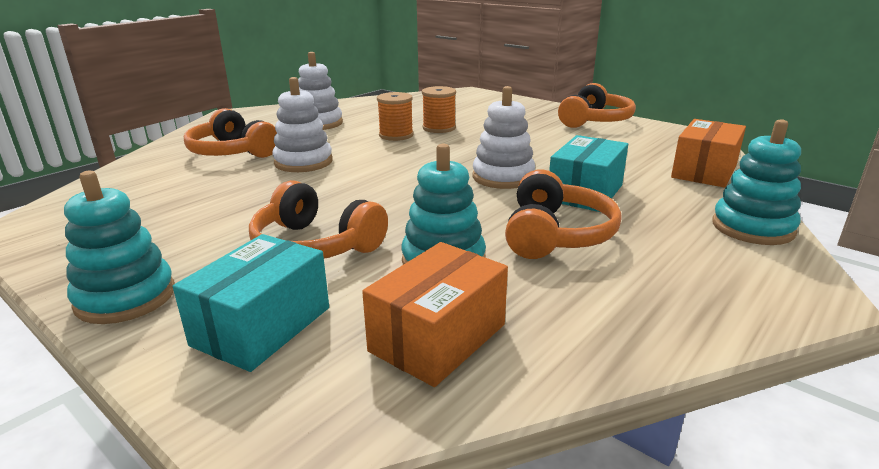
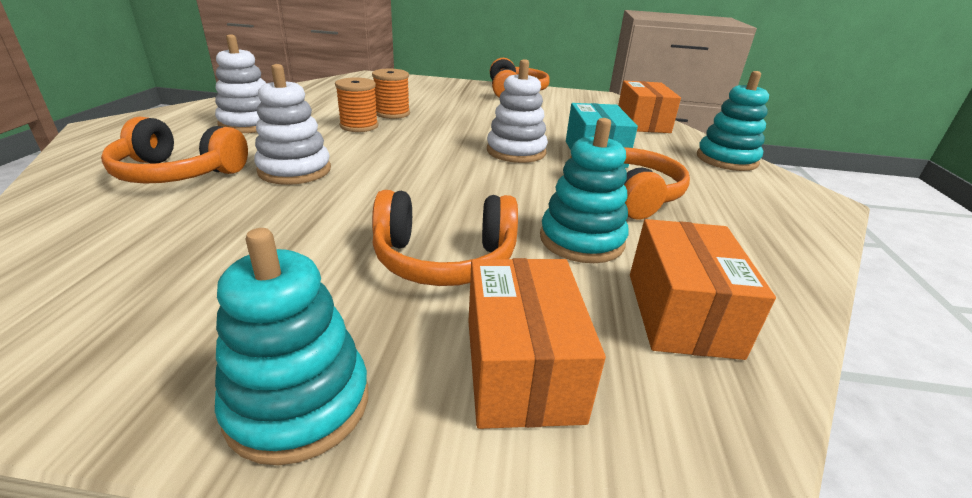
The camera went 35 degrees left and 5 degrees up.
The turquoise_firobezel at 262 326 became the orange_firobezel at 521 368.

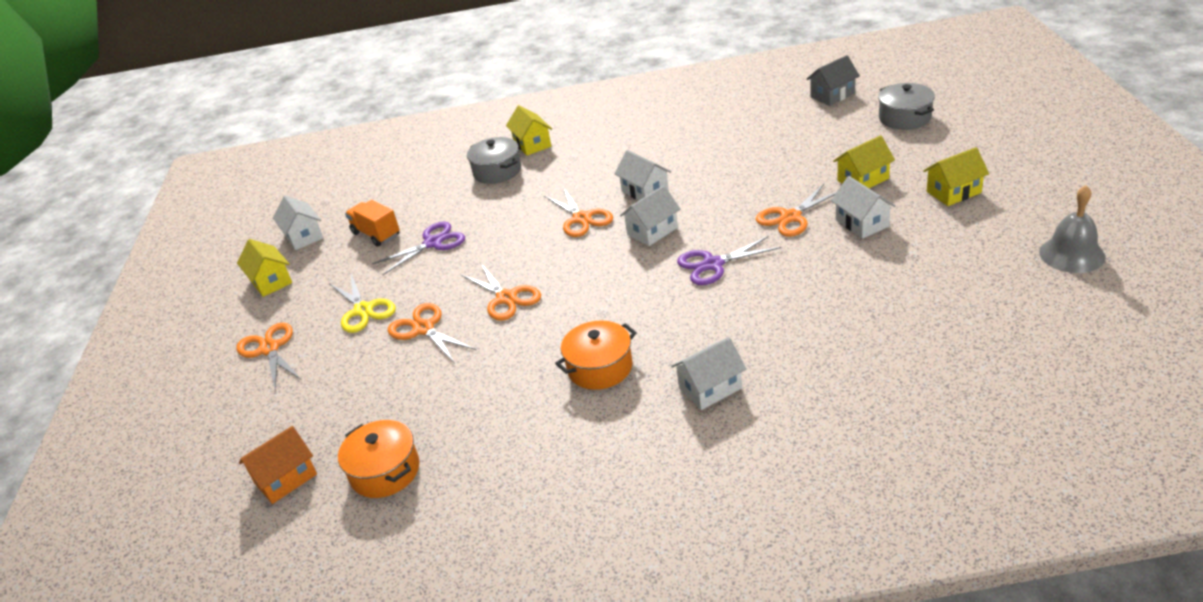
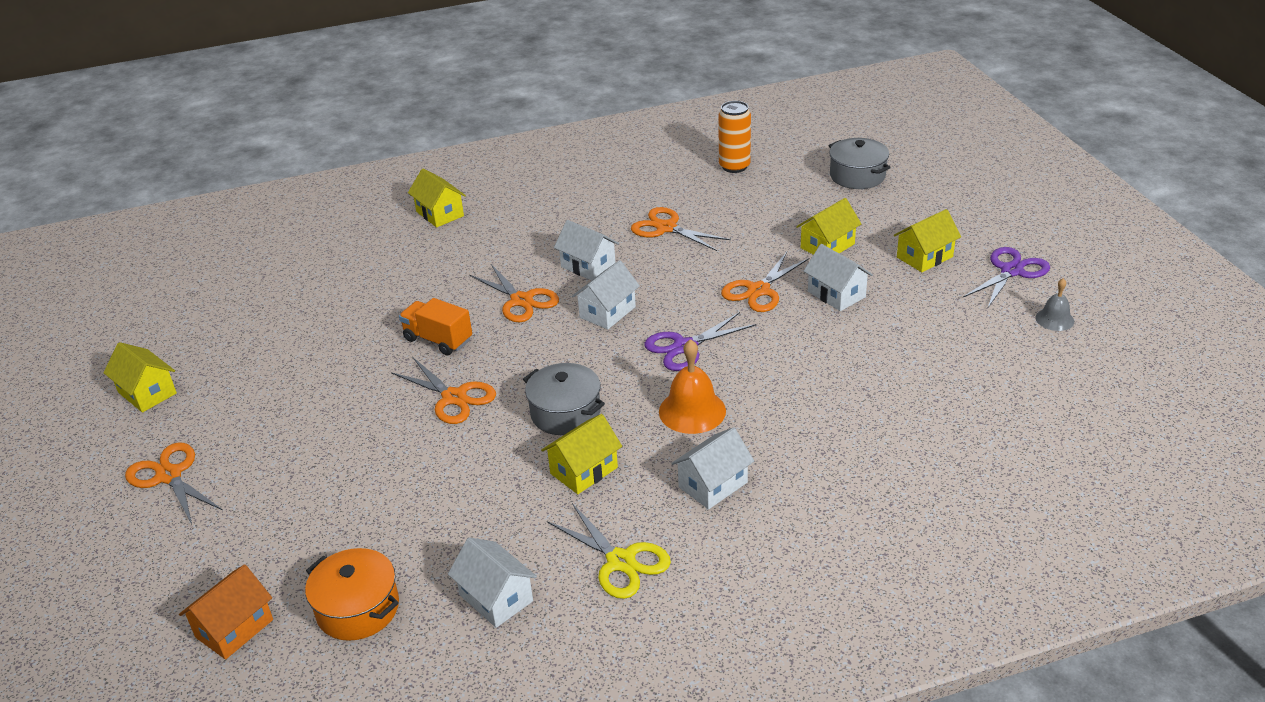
The camera went 15 degrees left and 0 degrees up.
The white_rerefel moved from 303 236 to 496 598.
The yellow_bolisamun moved from 363 310 to 620 562.
The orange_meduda moved from 376 234 to 438 340.
The purple_bolisamun moved from 433 243 to 1011 271.
The orange_bolisamun moved from 424 329 to 666 228.
The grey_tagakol moved from 497 171 to 565 413.
The orange_tagakol at 600 367 was replaced by the yellow_rerefel at 584 470.
The grey_rerefel at 832 95 disappeared.
The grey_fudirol at 1072 254 changed to 0.59 times the size.
The orange_fudirol at 692 411 appeared.
The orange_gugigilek at 734 166 appeared.

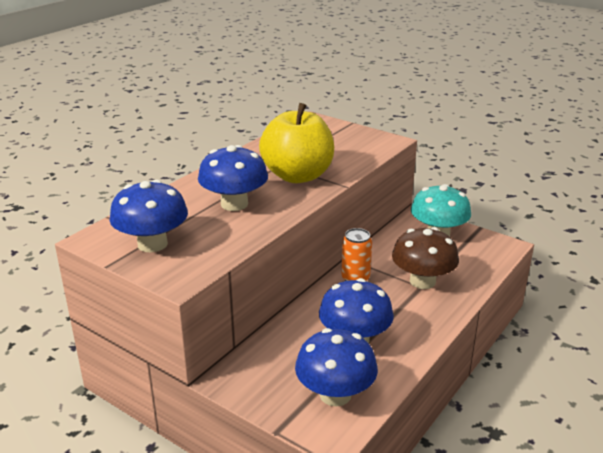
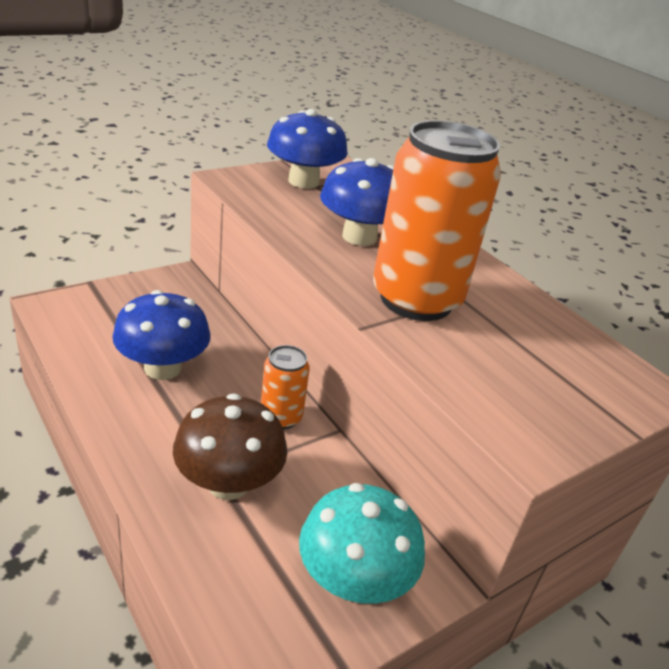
The camera went 105 degrees right and 5 degrees up.
The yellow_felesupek at 297 176 was replaced by the orange_gugigilek at 416 299.
The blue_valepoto at 335 394 disappeared.

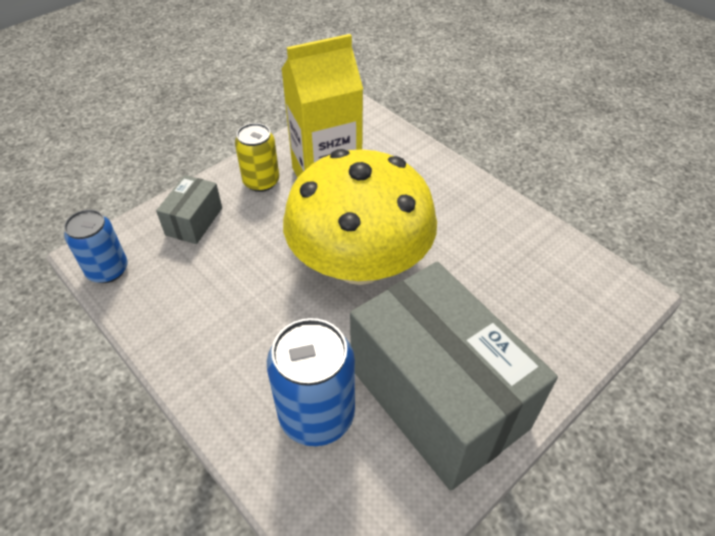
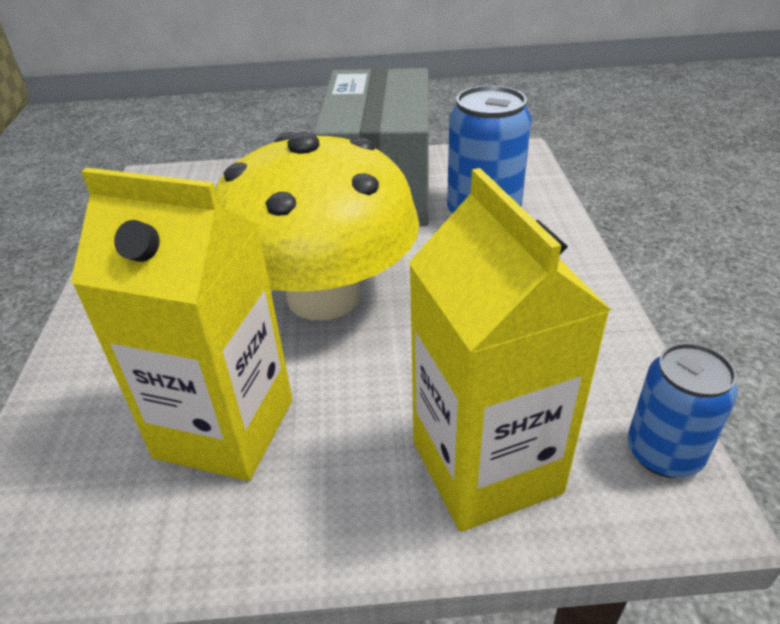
The camera went 140 degrees left and 10 degrees down.
The grey_firobezel at 194 221 was replaced by the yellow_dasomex at 486 467.
The yellow_gugigilek at 261 181 disappeared.

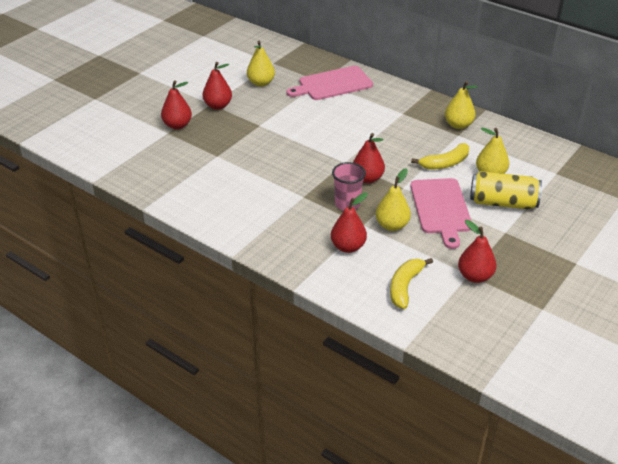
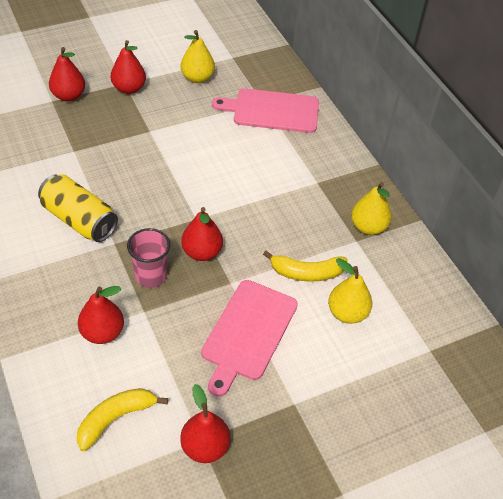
The camera went 25 degrees right and 10 degrees up.
The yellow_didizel at 392 225 disappeared.
The yellow_gugigilek moved from 503 203 to 79 220.

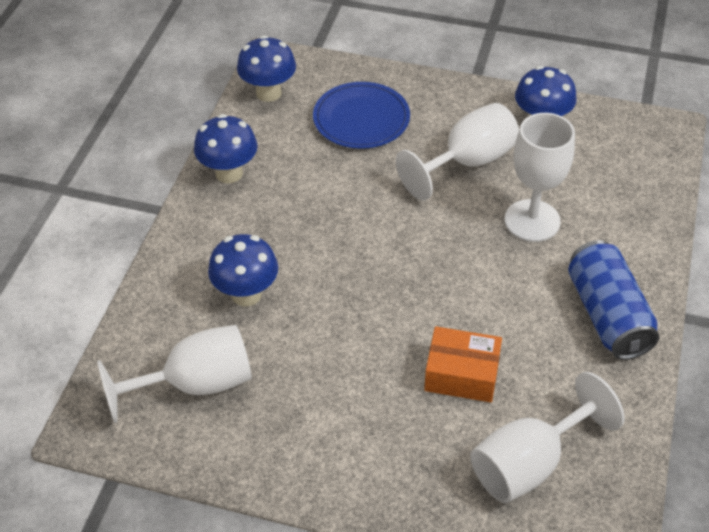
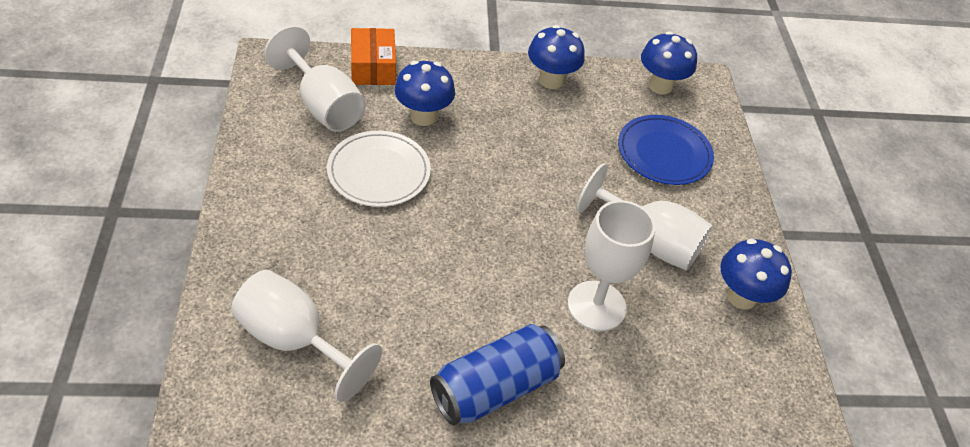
The camera went 65 degrees right and 0 degrees up.
The orange_firobezel moved from 461 374 to 373 67.
The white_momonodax at 379 172 appeared.

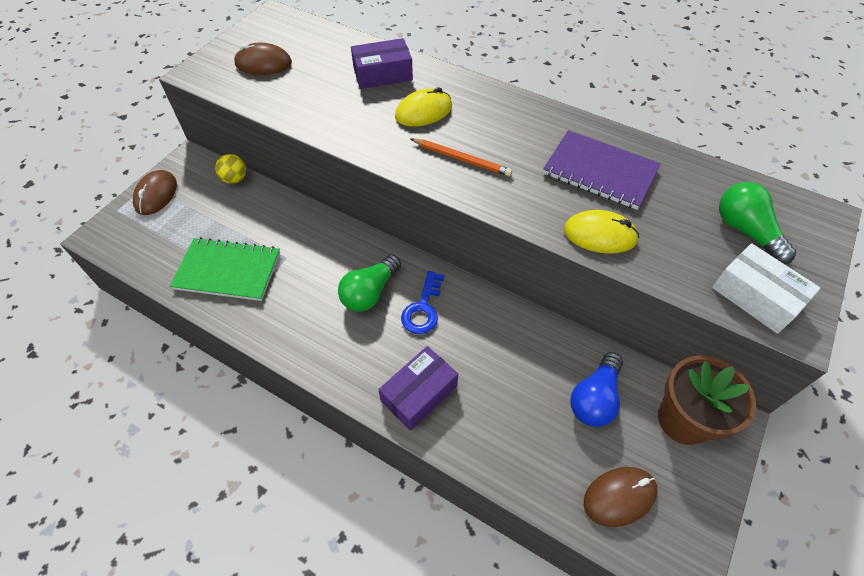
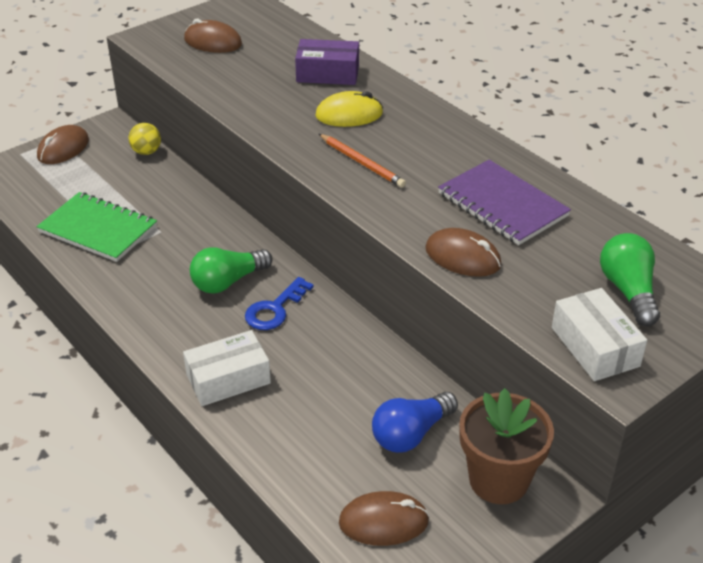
The camera went 20 degrees right and 15 degrees down.
The purple_firobezel at 419 393 became the white_firobezel at 228 379.
The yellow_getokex at 600 235 became the brown_getokex at 462 257.

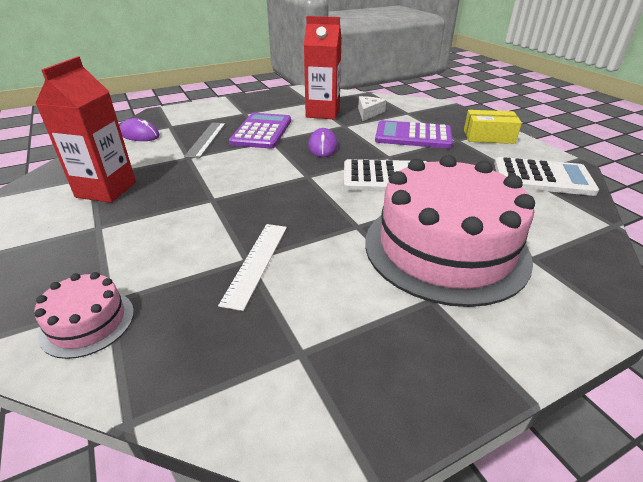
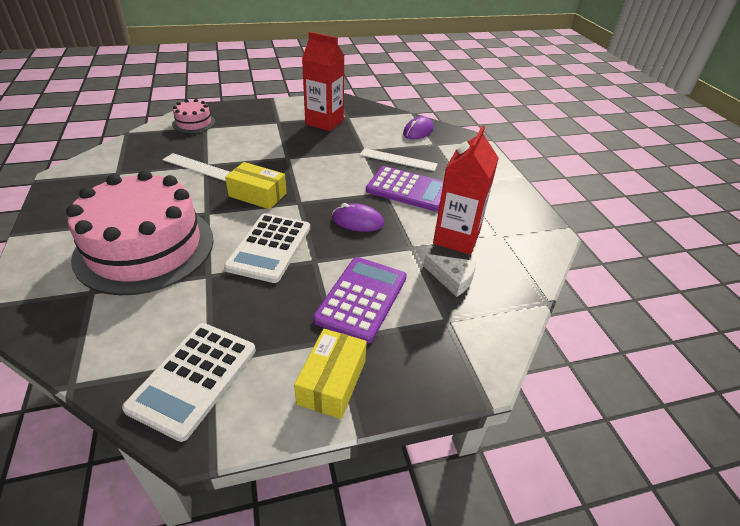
The camera went 100 degrees right and 5 degrees up.
The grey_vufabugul at 206 139 became the white_vufabugul at 398 160.
The yellow_firobezel at 257 195 appeared.

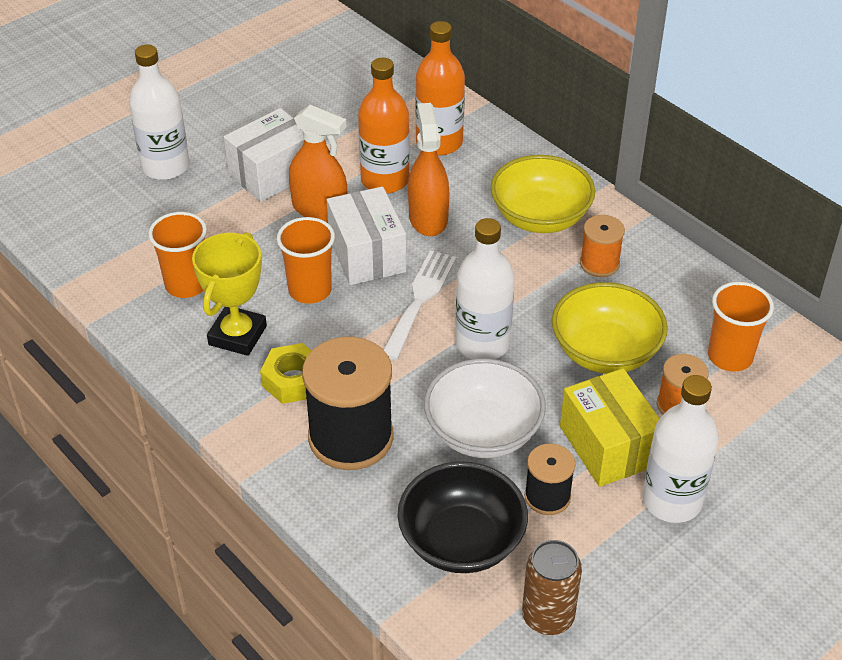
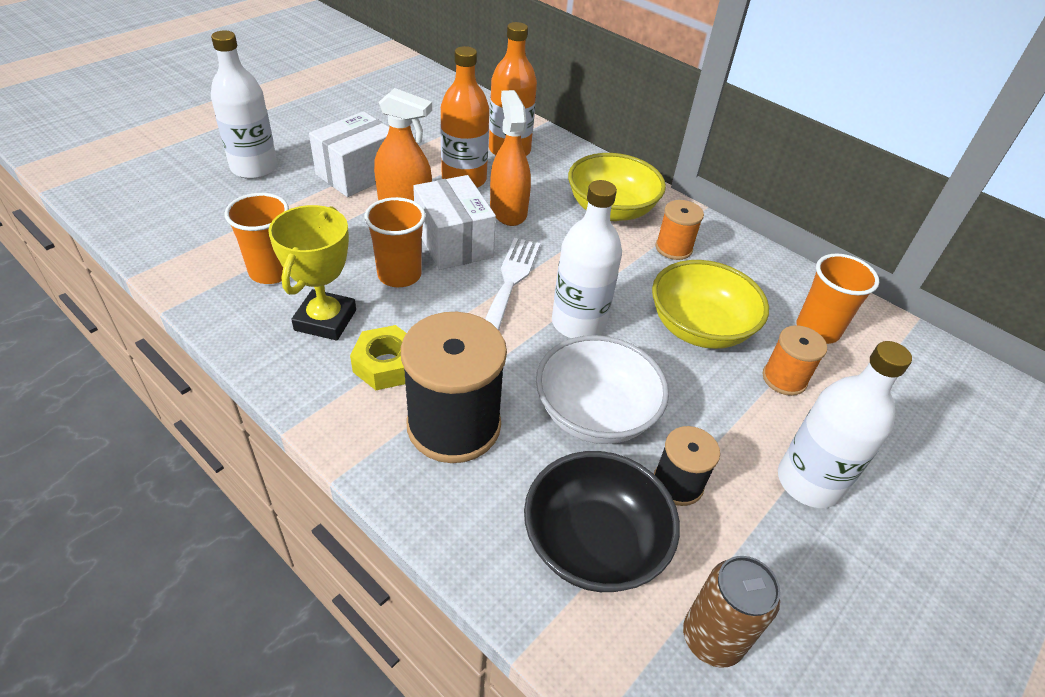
The camera went 10 degrees left and 0 degrees up.
The yellow_firobezel at 608 446 disappeared.

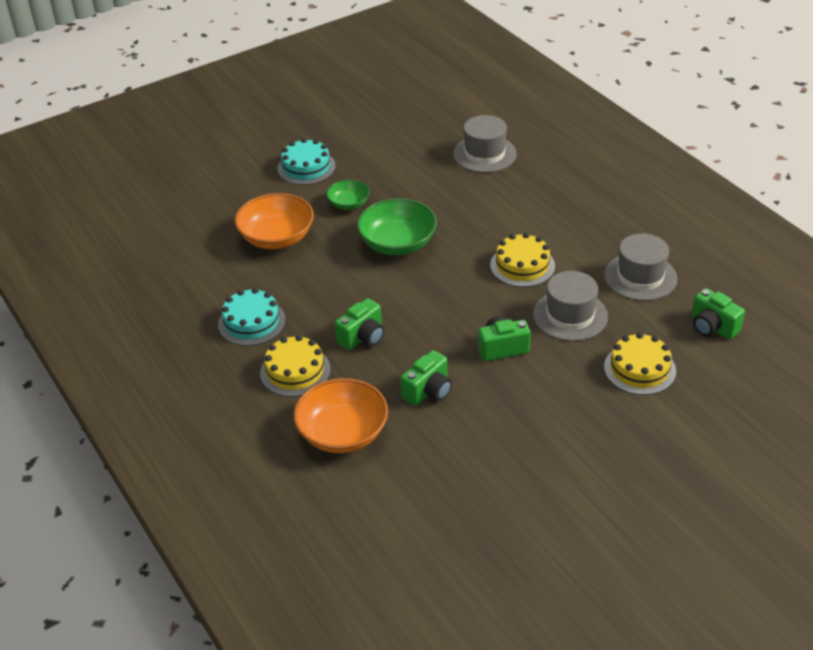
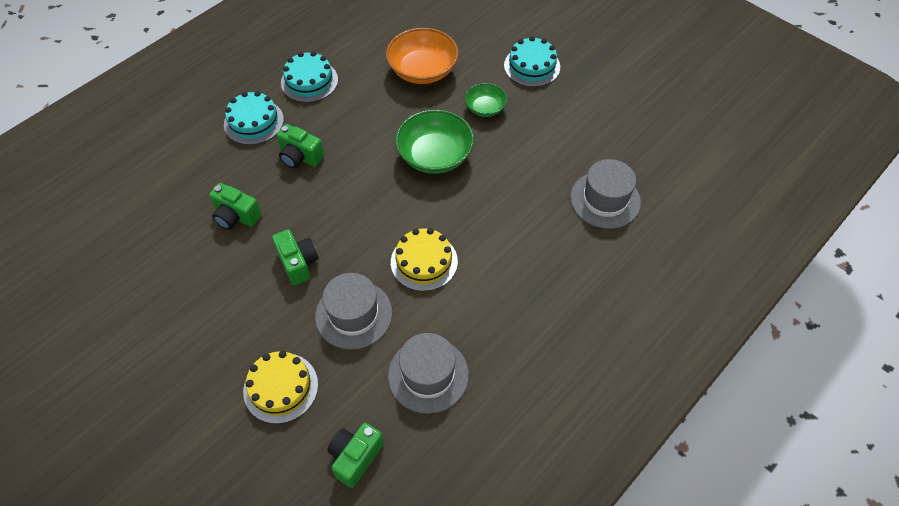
The camera went 75 degrees right and 15 degrees up.
The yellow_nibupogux at 295 371 became the turquoise_nibupogux at 253 122.
The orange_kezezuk at 342 433 disappeared.

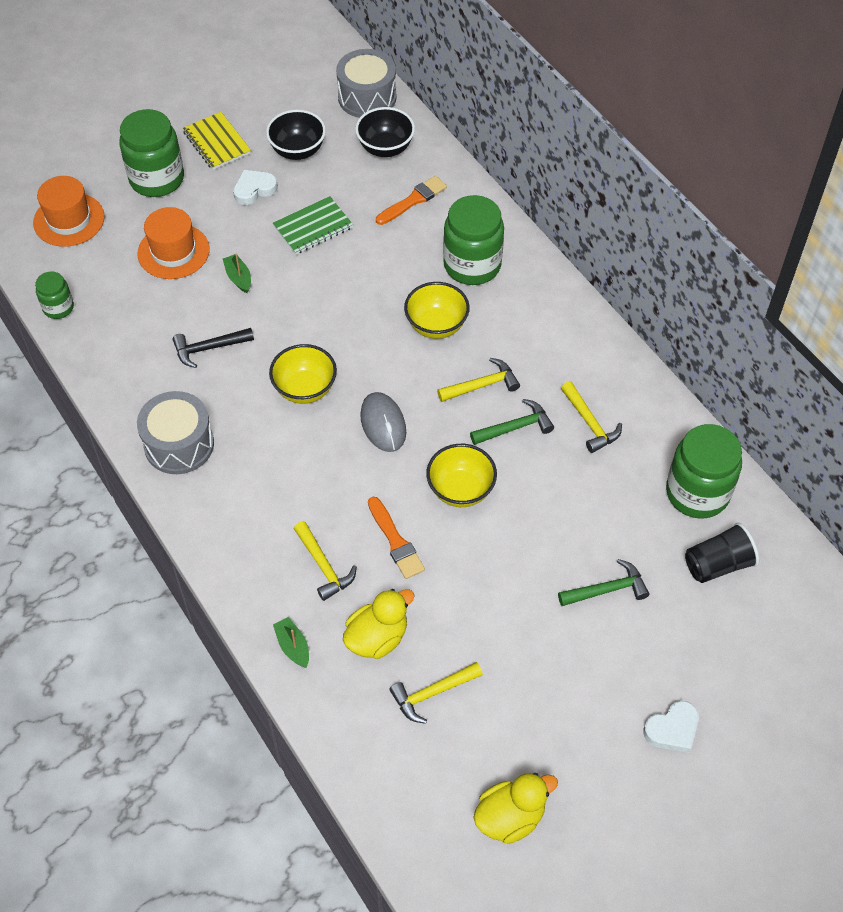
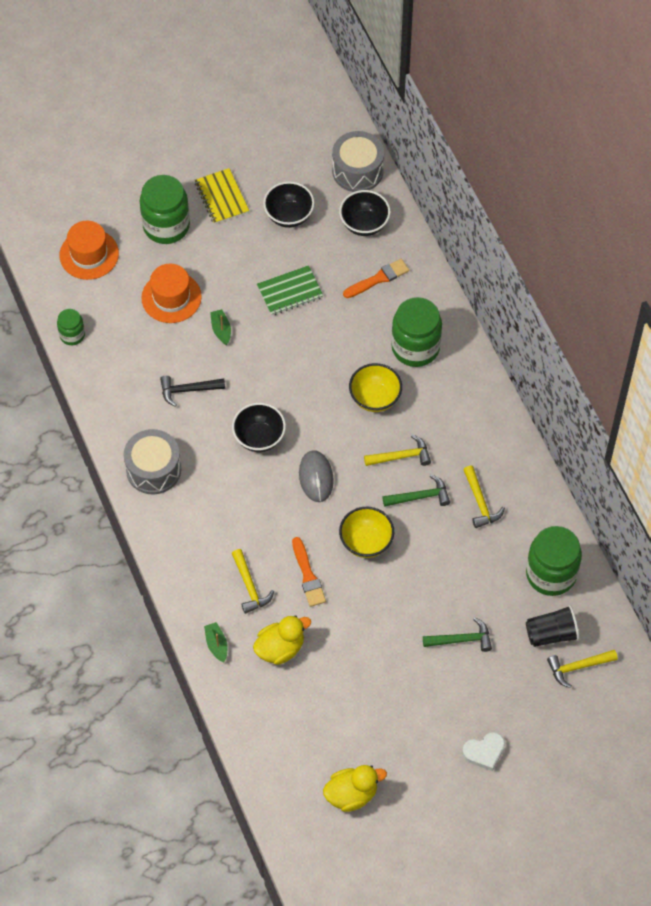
The camera went 10 degrees right and 5 degrees up.
The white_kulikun at 254 189 disappeared.
The yellow_kezezuk at 305 389 became the black_kezezuk at 259 438.
The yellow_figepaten moved from 432 693 to 578 667.

